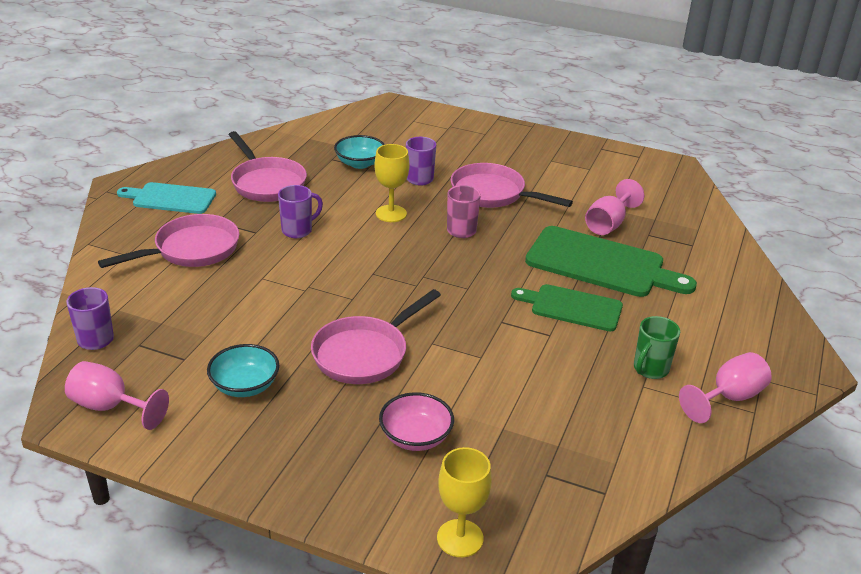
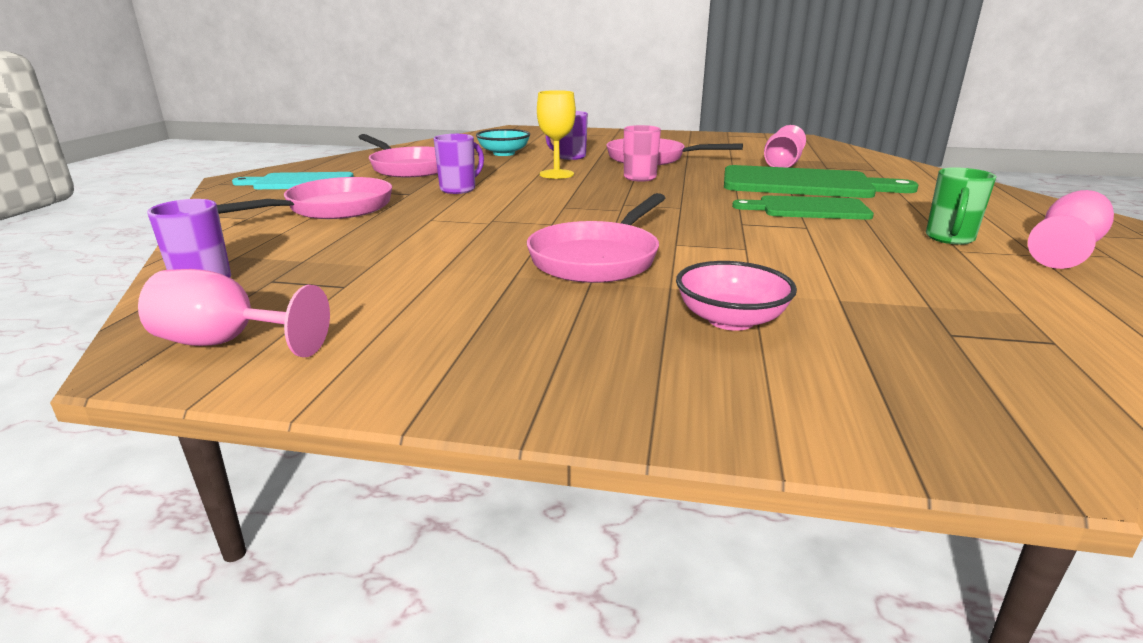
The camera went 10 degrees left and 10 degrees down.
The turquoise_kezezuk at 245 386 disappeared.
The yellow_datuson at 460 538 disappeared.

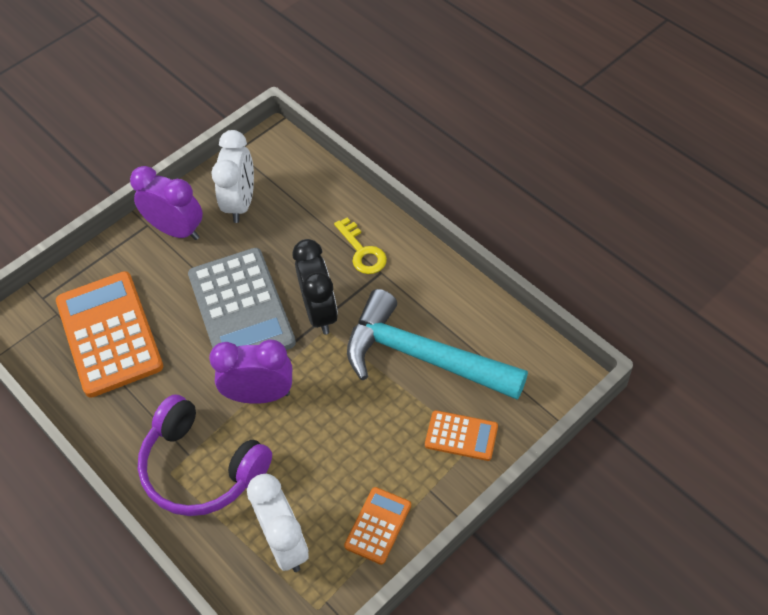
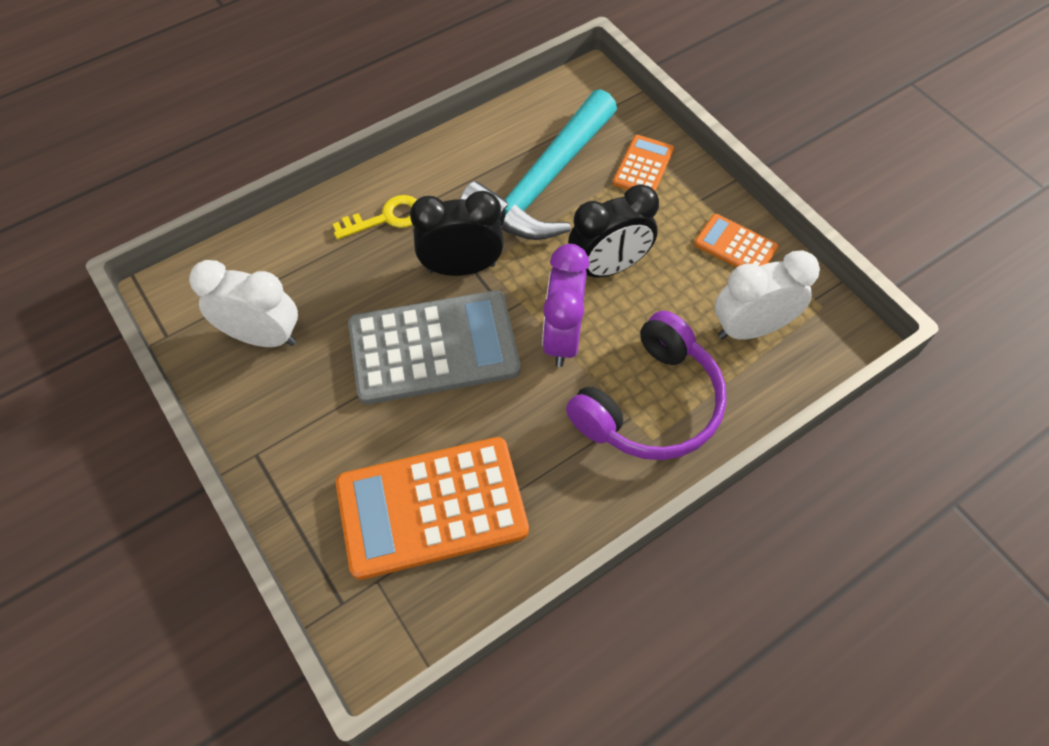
The camera went 85 degrees left and 5 degrees up.
The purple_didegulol at 176 230 disappeared.
The black_didegulol at 608 267 appeared.

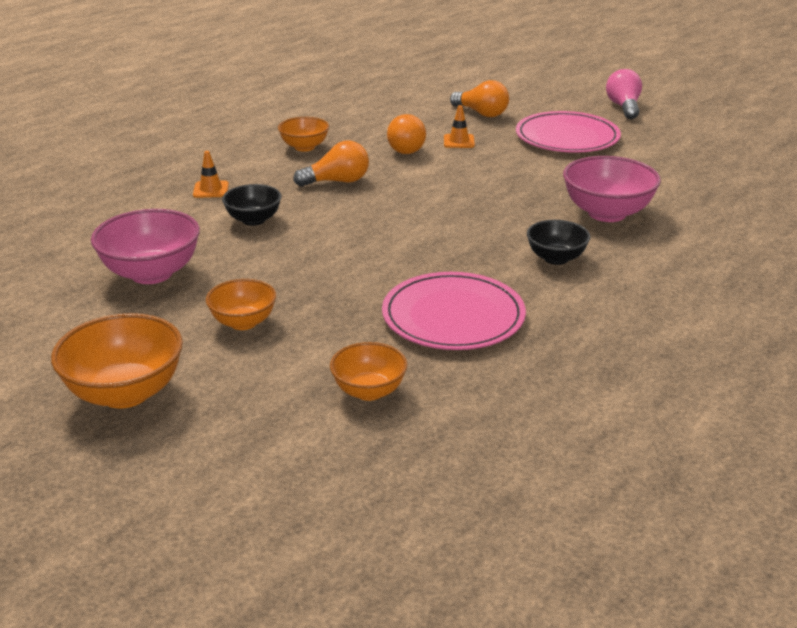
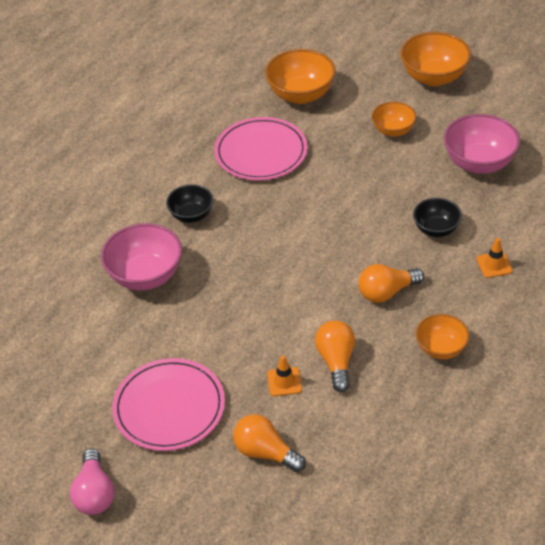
The camera went 175 degrees right and 15 degrees up.
The orange_kezezuk at 369 391 changed to 1.63 times the size.

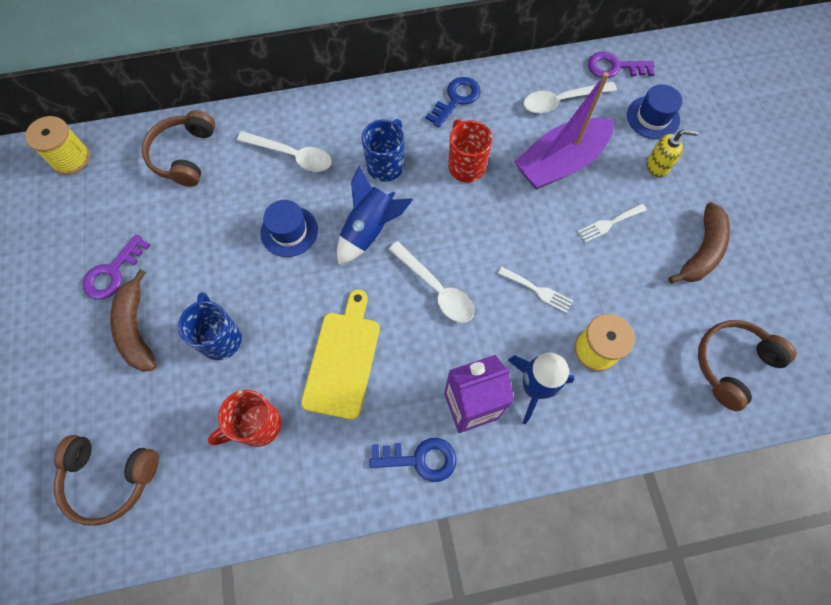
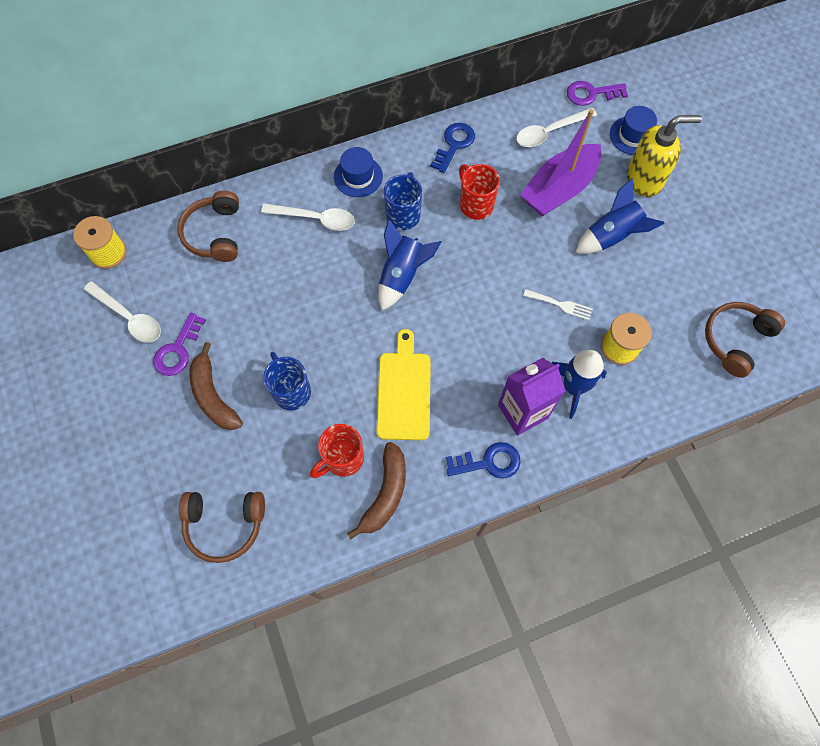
The camera went 10 degrees left and 0 degrees up.
The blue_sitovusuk moved from 289 231 to 358 176.
The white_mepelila moved from 436 289 to 129 317.
The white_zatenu at 609 223 was replaced by the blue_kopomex at 611 237.
The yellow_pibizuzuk at 657 166 changed to 1.77 times the size.
The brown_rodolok moved from 701 251 to 385 493.

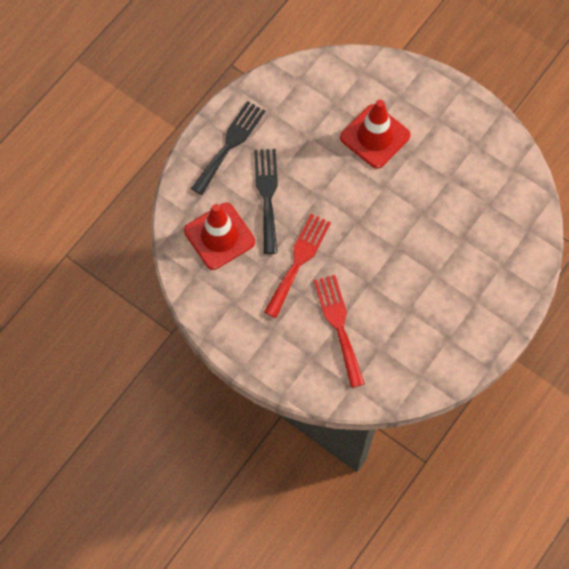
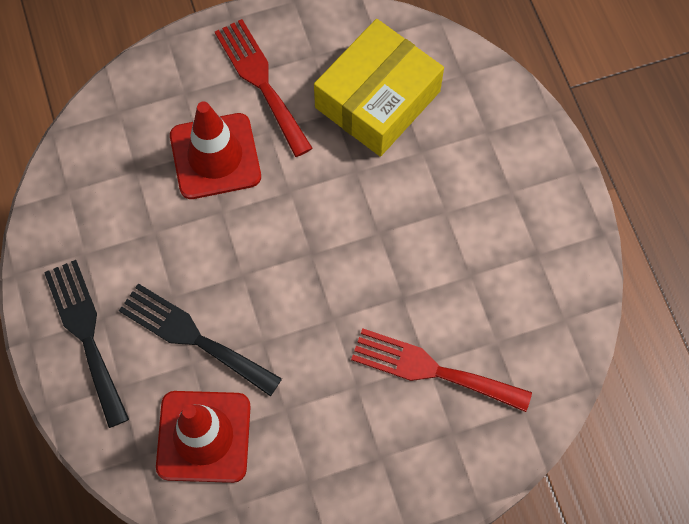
The camera went 55 degrees left and 0 degrees up.
The red_zatenu moved from 298 261 to 261 82.
The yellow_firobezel at 377 99 appeared.

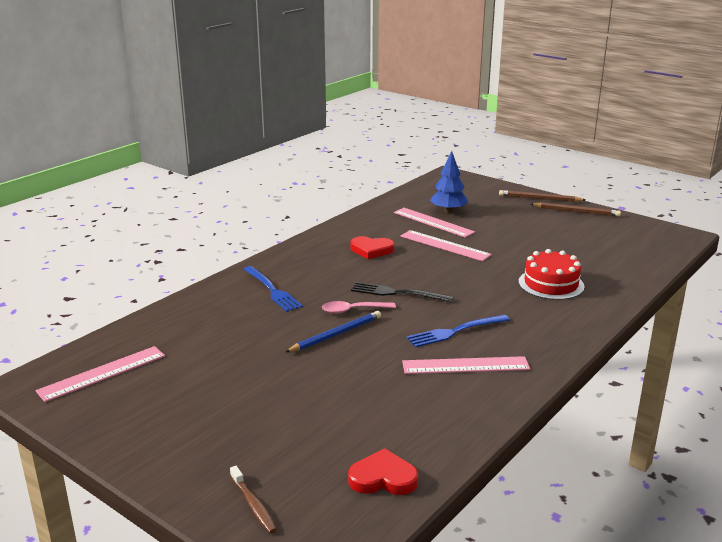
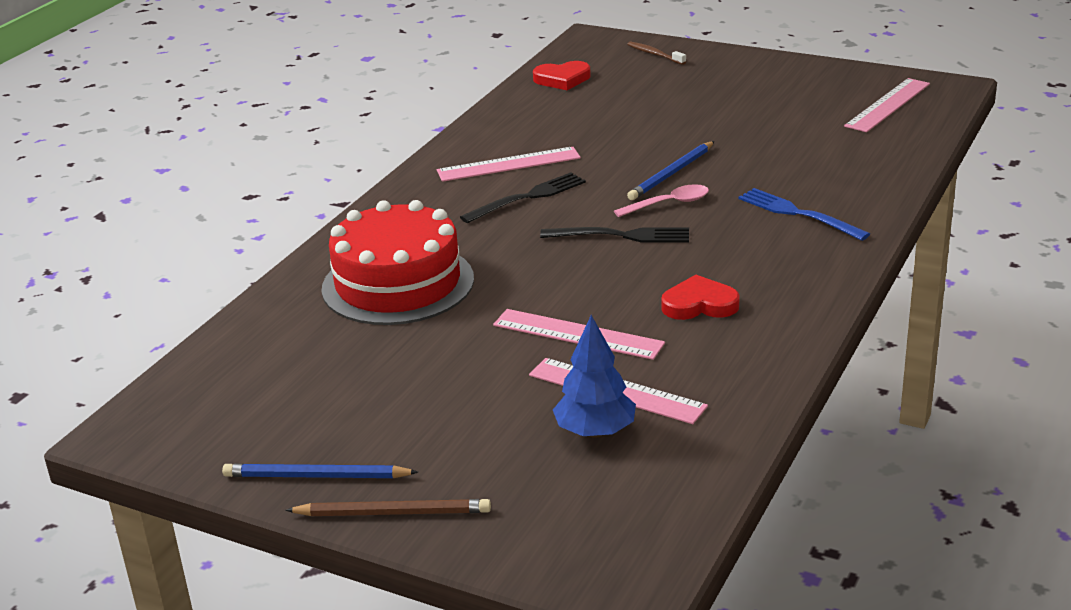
The camera went 170 degrees right and 5 degrees up.
The blue_zatenu at 455 332 became the black_zatenu at 528 197.
The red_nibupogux at 551 284 changed to 1.53 times the size.
The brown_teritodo at 576 211 became the blue_teritodo at 316 476.

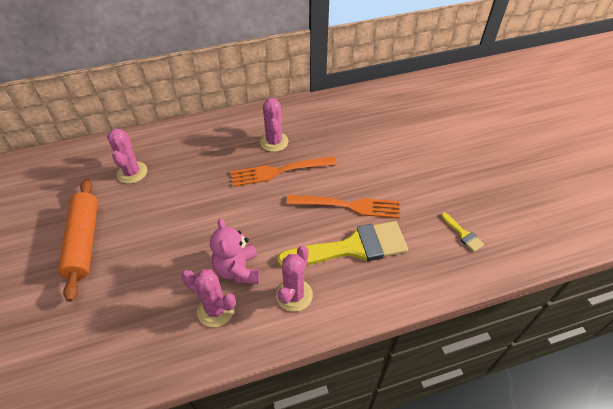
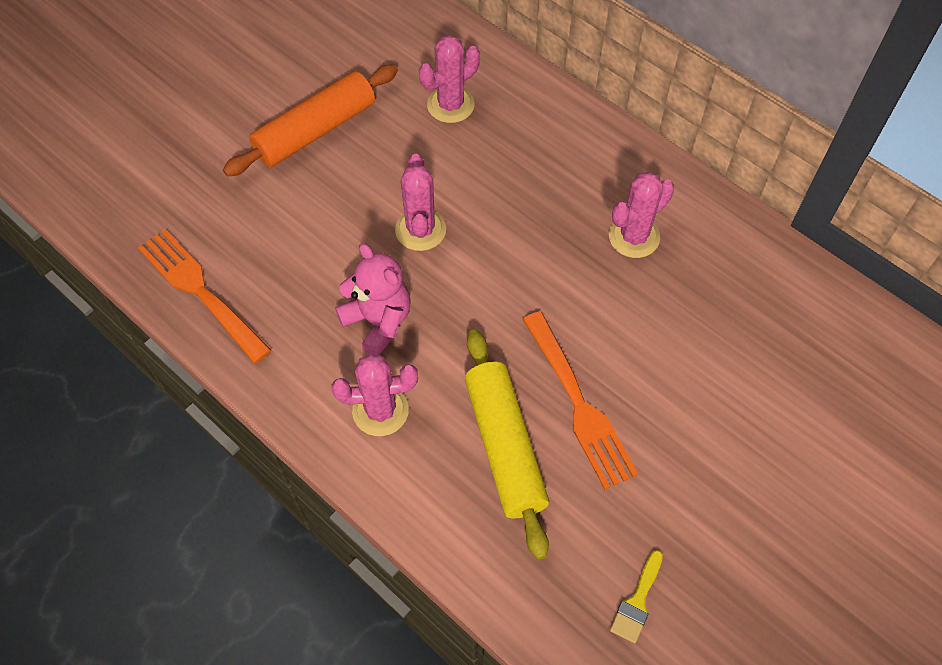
The camera went 60 degrees right and 10 degrees up.
The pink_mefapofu moved from 216 310 to 420 230.
The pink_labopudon at 238 270 turned 90 degrees clockwise.
The orange_zatenu moved from 280 171 to 202 292.
The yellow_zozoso at 352 247 was replaced by the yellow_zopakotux at 504 446.

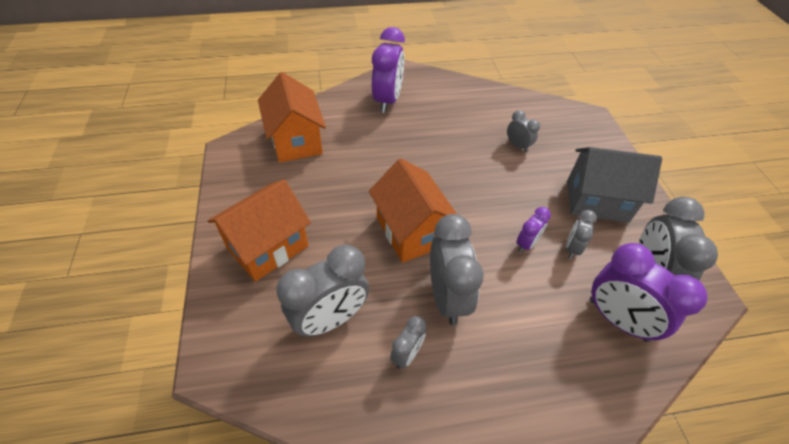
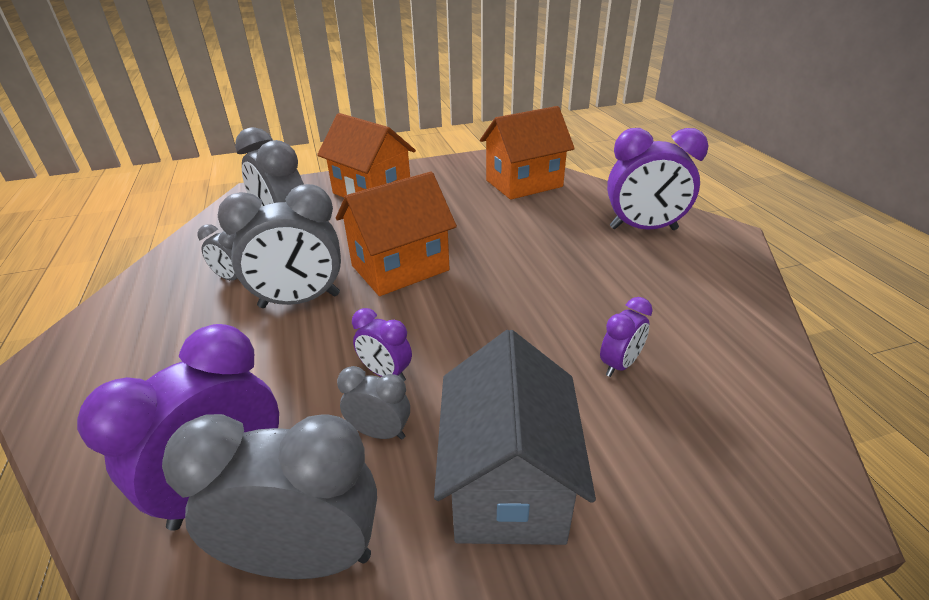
The camera went 85 degrees right and 15 degrees down.
The grey_didegulol at 517 146 became the purple_didegulol at 619 364.

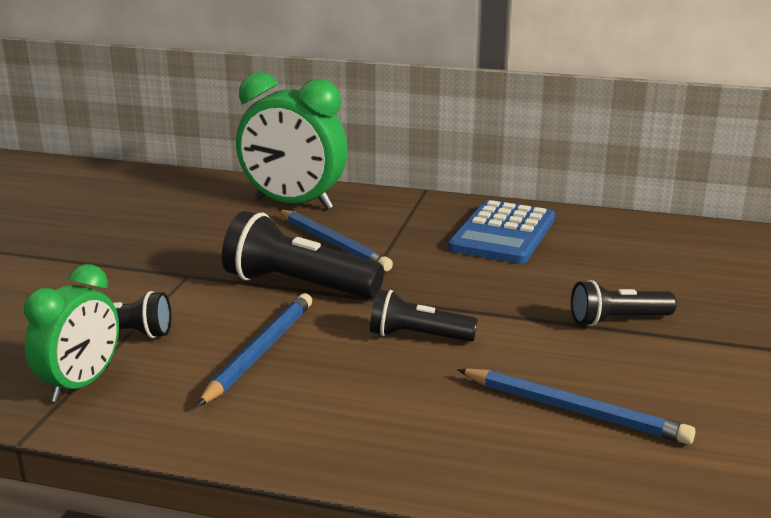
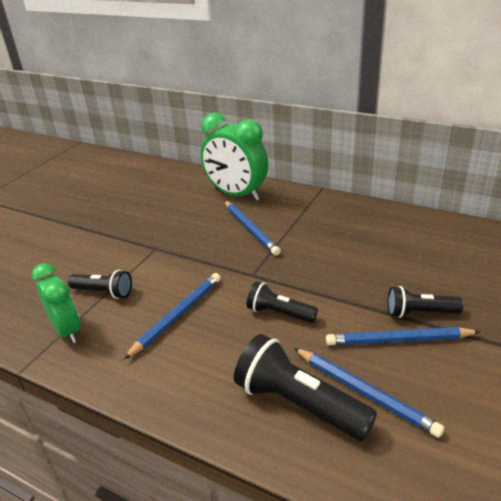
The camera went 15 degrees right and 10 degrees up.
The green_didegulol at 81 384 turned 75 degrees counterclockwise.
The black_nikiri moved from 298 286 to 299 404.
The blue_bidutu at 503 234 disappeared.
The blue_teritodo at 398 340 appeared.

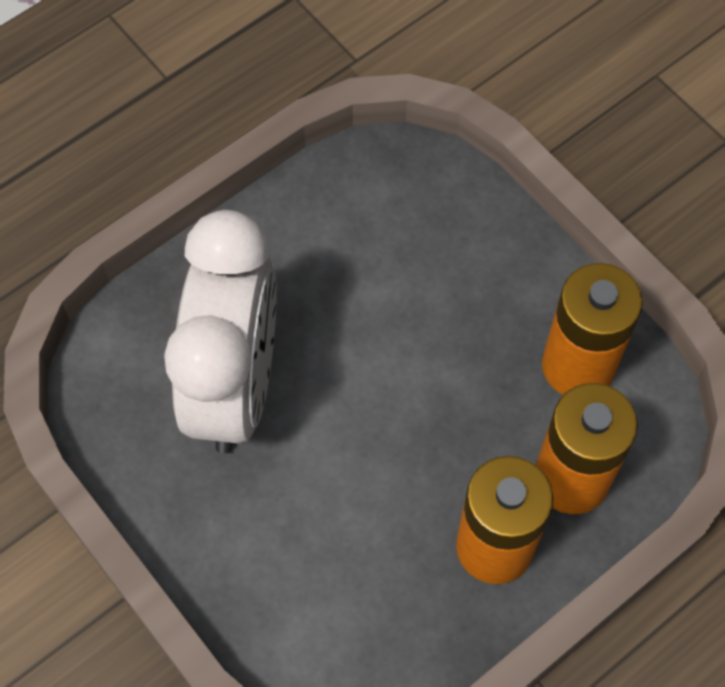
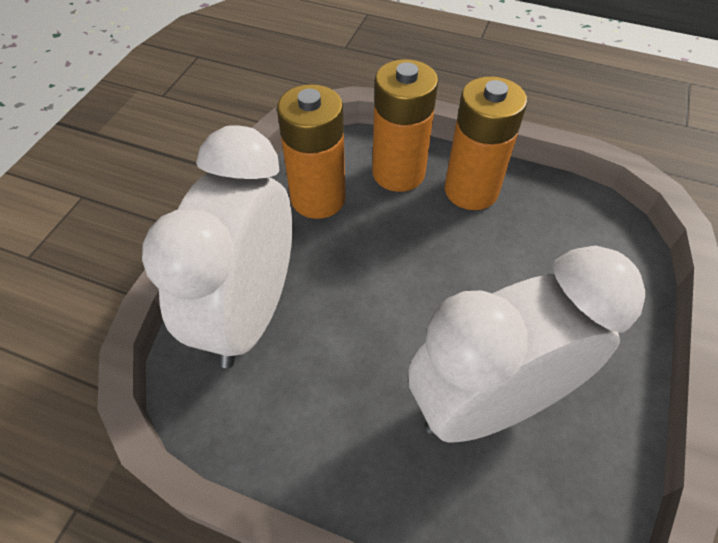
The camera went 120 degrees left and 10 degrees down.
The white_didegulol at 249 313 appeared.

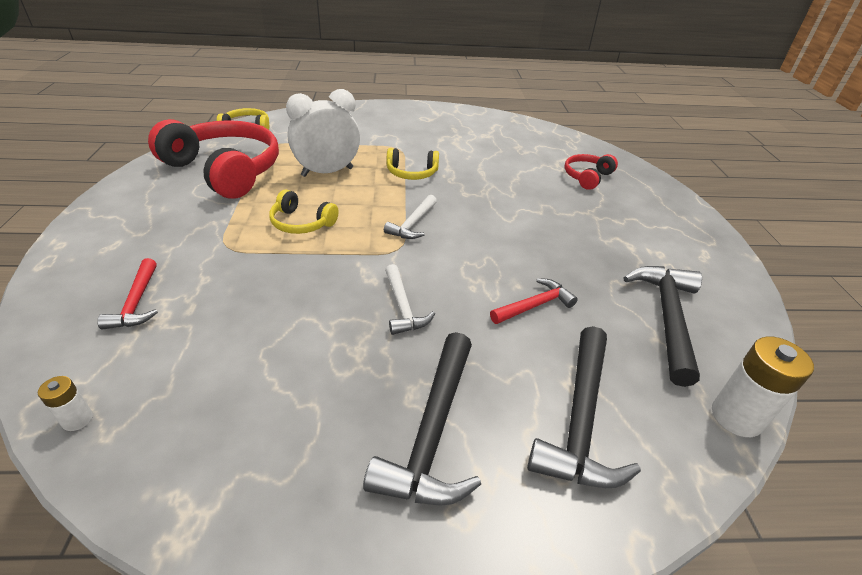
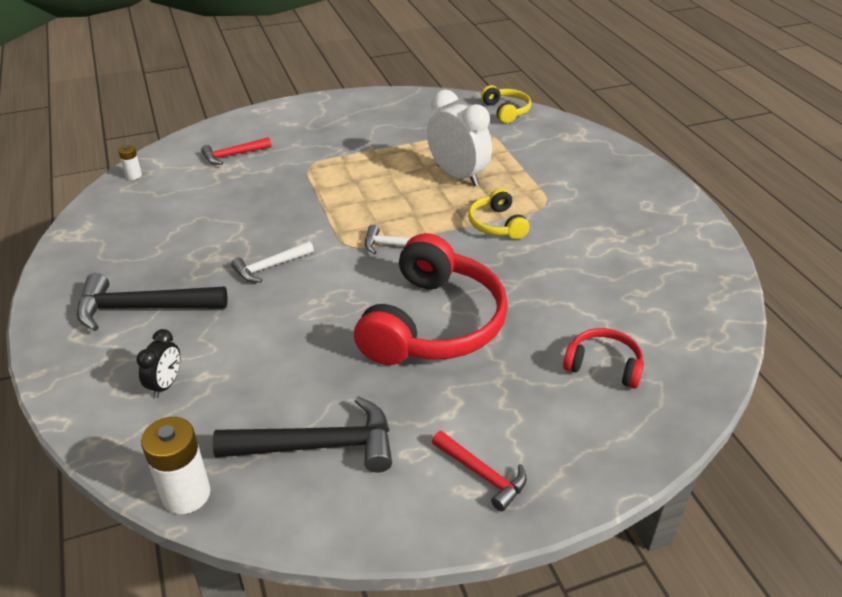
The camera went 75 degrees right and 0 degrees up.
The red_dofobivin moved from 225 170 to 433 323.
The yellow_dofobivin at 301 223 disappeared.
The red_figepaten moved from 534 305 to 482 474.
The black_figepaten at 580 419 was replaced by the black_didegulol at 166 384.

